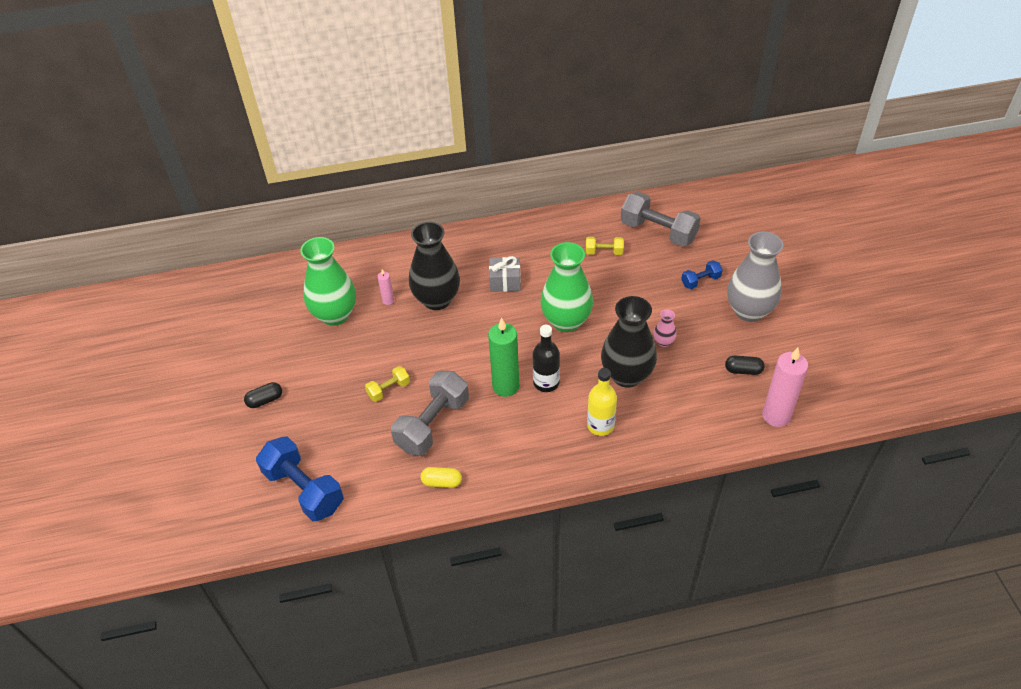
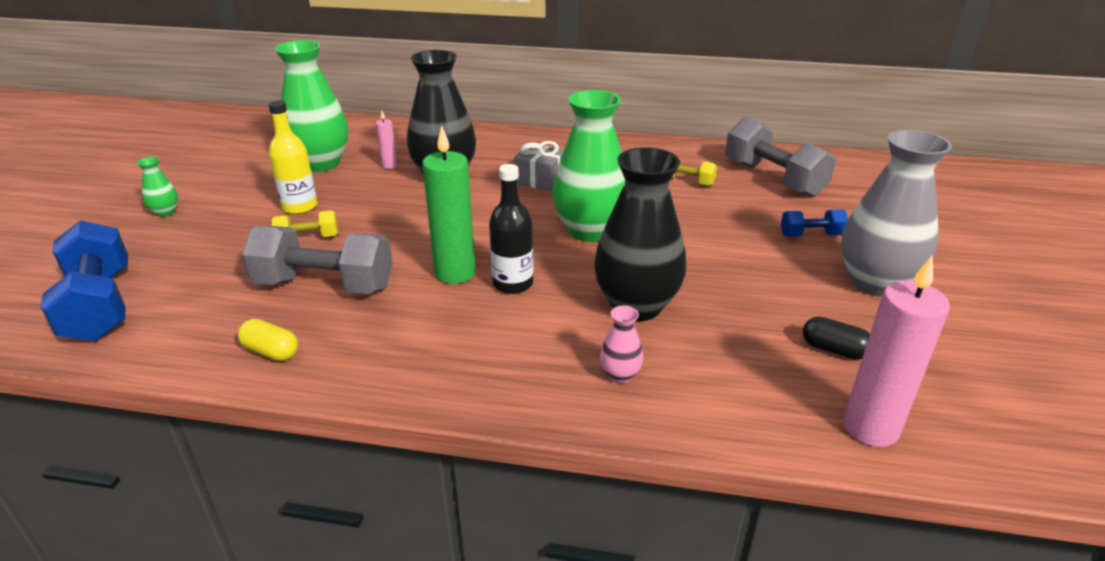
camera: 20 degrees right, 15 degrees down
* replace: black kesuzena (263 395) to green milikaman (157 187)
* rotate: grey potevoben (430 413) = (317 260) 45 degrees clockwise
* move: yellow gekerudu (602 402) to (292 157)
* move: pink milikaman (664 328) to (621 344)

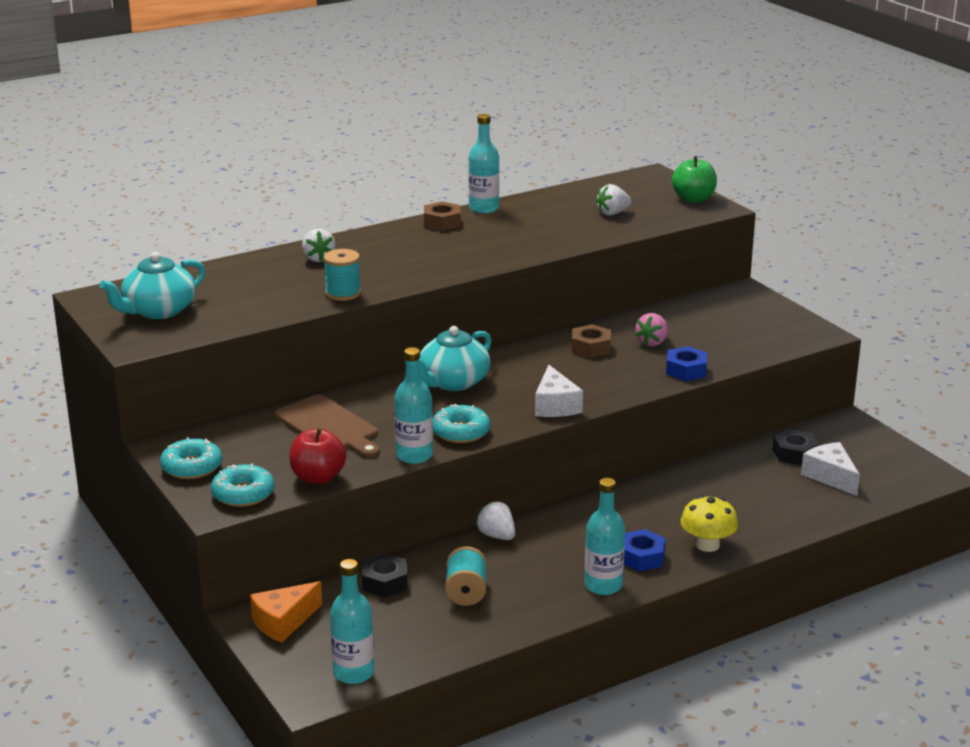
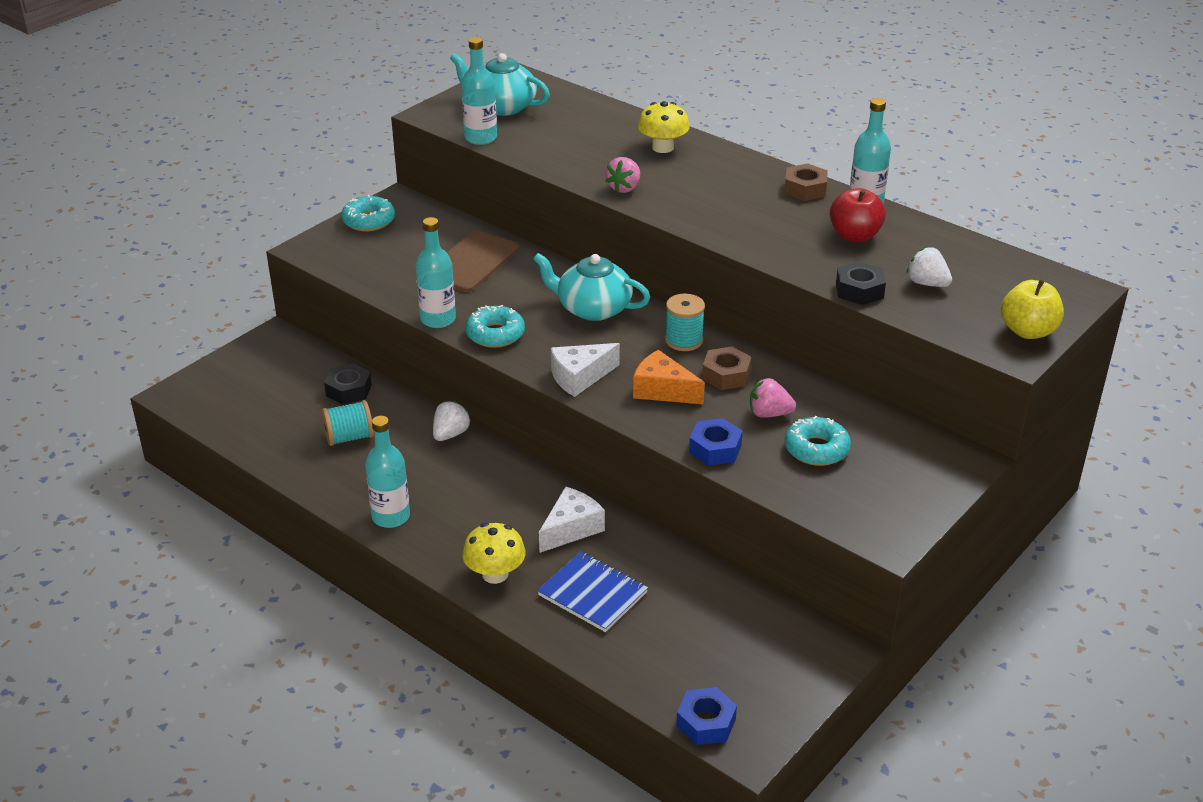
camera: 70 degrees right, 10 degrees up
* move: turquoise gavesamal (242 485) to (818 441)
* move: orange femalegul (286 612) to (669 377)
* move: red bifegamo (318 456) to (858 215)
* replace: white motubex (318 245) to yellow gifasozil (664 127)
* move: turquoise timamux (342 275) to (685 322)
* move: turquoise gekerudu (352 621) to (479 91)
* move: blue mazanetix (645 550) to (706 716)
* recolor: green bifegamo (694 179) to yellow bifegamo (1032 309)
* move: black mazanetix (796 447) to (861 283)
* move: white femalegul (830 469) to (572 520)
* insert: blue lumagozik (592 592)
* insert: pink motubex (622 175)

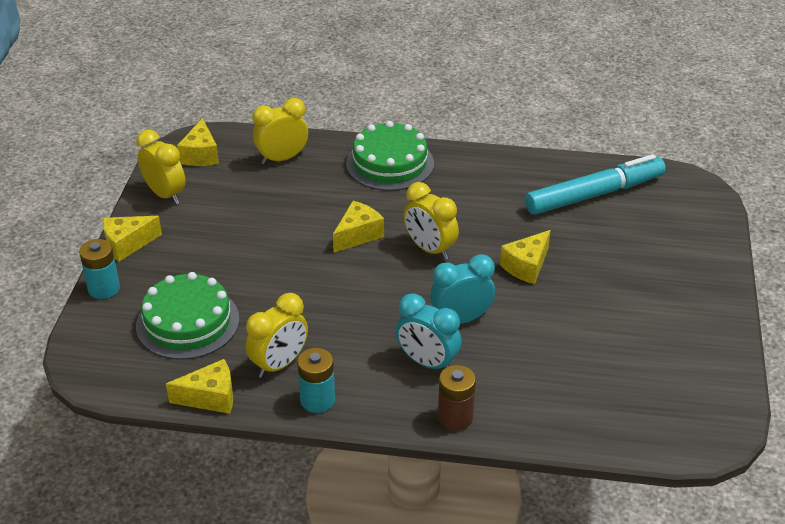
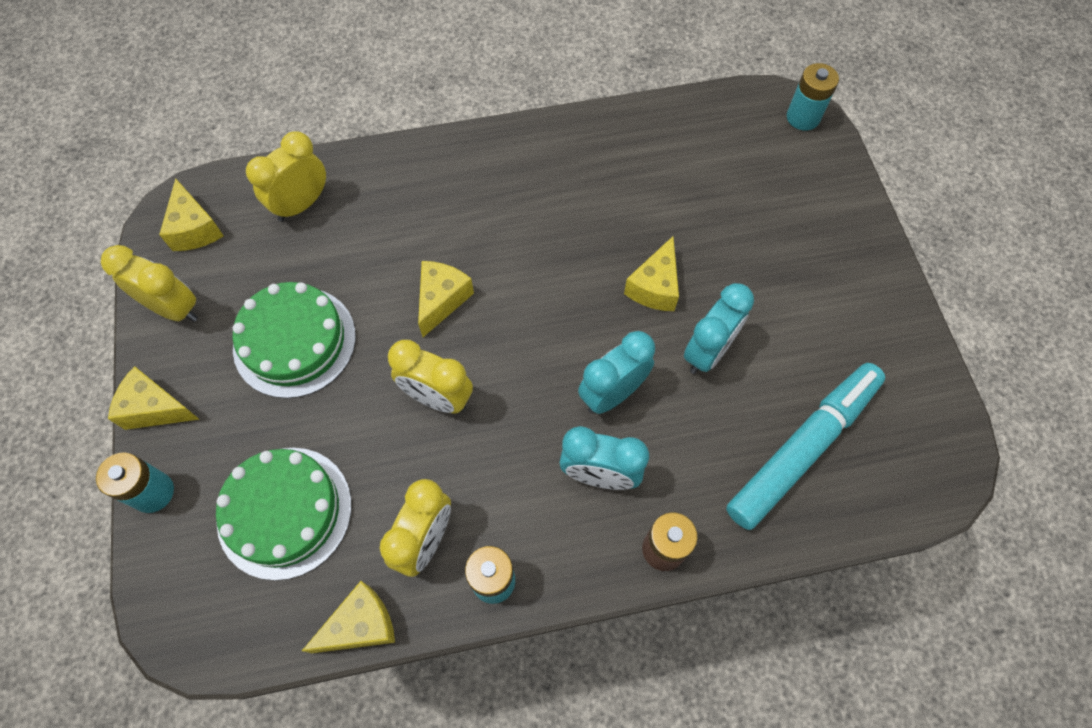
camera: 20 degrees left, 25 degrees up
* rotate: yellow femalegul (132 239) = (153 398) 60 degrees clockwise
* move: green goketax (390 156) to (294 340)
* move: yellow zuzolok (431 221) to (430 376)
* move: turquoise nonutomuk (595 184) to (805 446)
* insert: turquoise zuzolok (719 328)
* insert: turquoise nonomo (813 97)

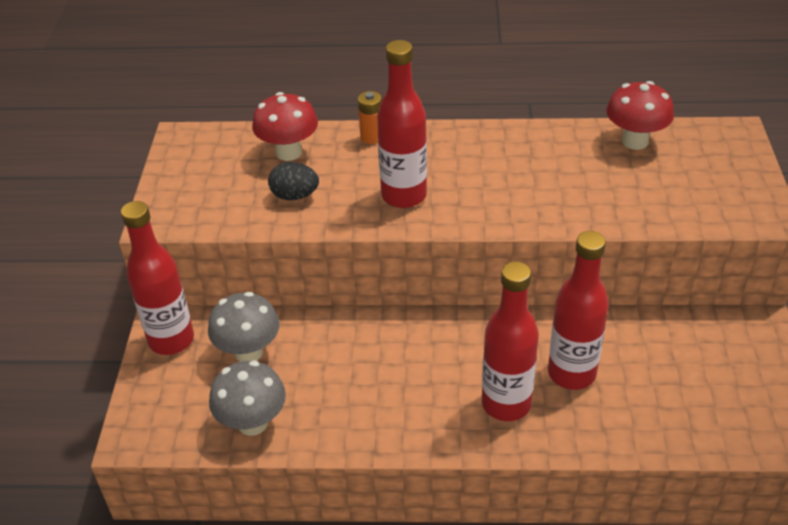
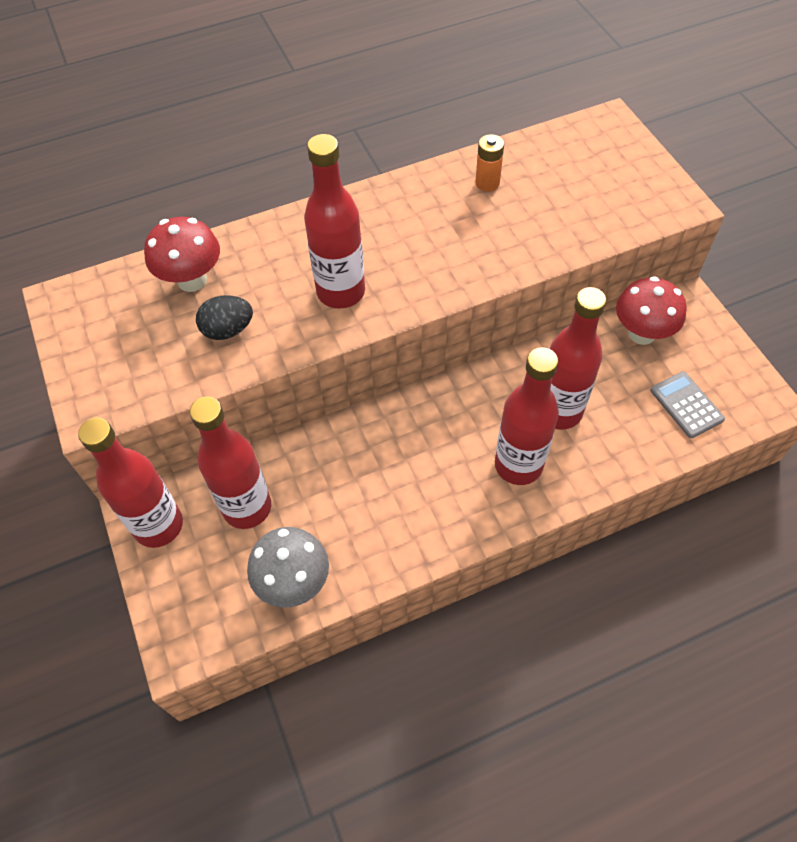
camera: 25 degrees left, 15 degrees up
* replace: grey gifasozil (244 327) to red gekerudu (230 462)
* move: orange nonomo (370 117) to (489 163)
* move: red gifasozil (640 115) to (651 310)
* insert: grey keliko (687 404)

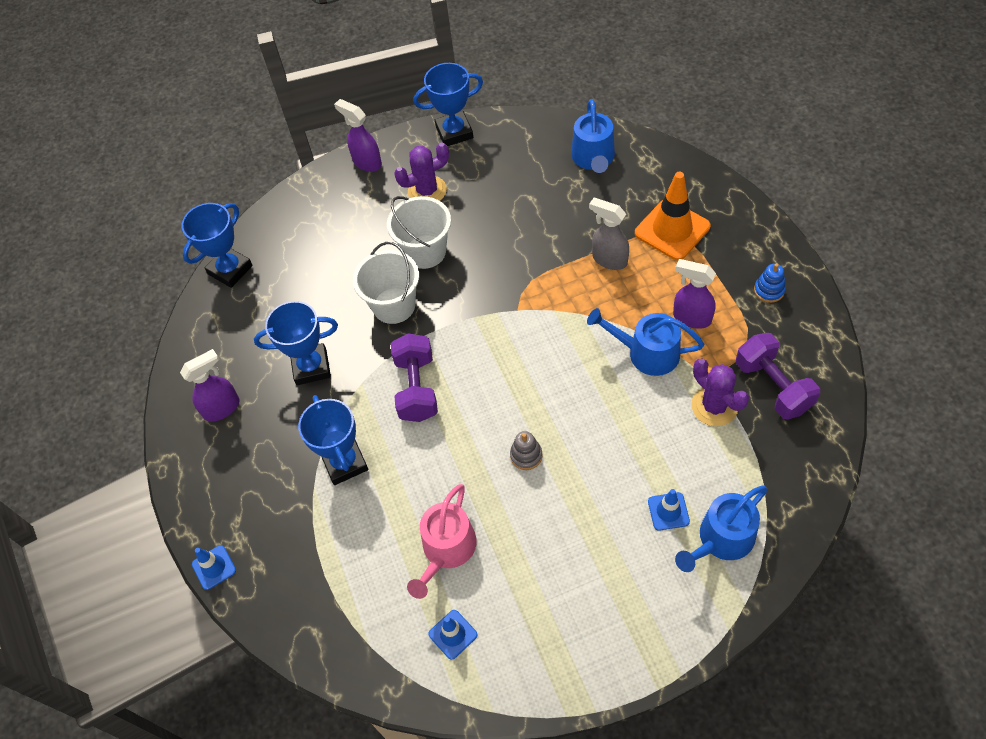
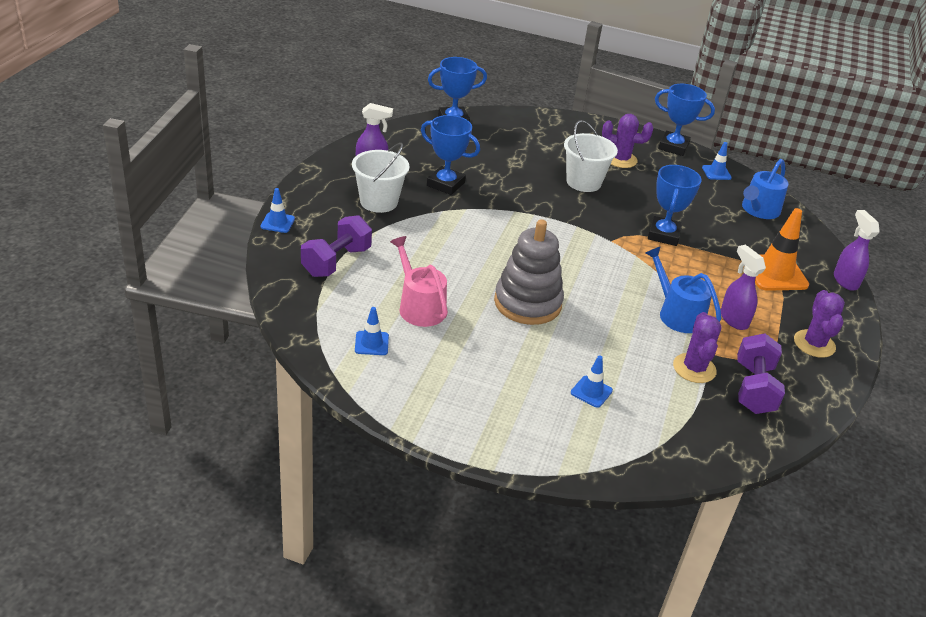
camera: 30 degrees right, 20 degrees down
* move: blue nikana (333 440) to (675 205)
* move: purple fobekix (358 135) to (857 250)
* move: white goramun (386 283) to (381 178)
* move: purple potevoben (414 377) to (336 246)
* rotate: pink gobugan (441 541) = (419 281) 90 degrees clockwise
* resize: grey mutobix (526 450) = (529 272) x2.39
* delete: grey fobekix (609 234)
* delete: blue gobugan (721 529)
* replace: blue mutobix (770 283) to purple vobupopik (819 324)
* insert: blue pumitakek (717 161)

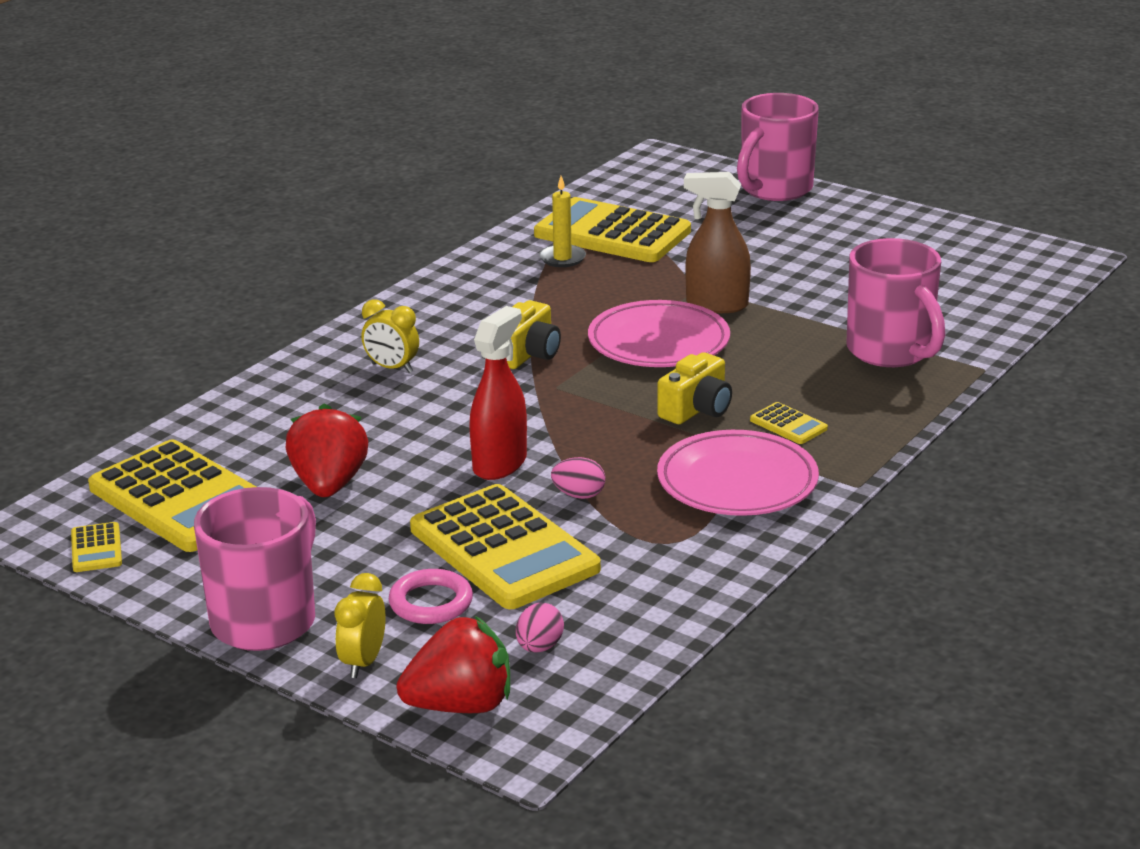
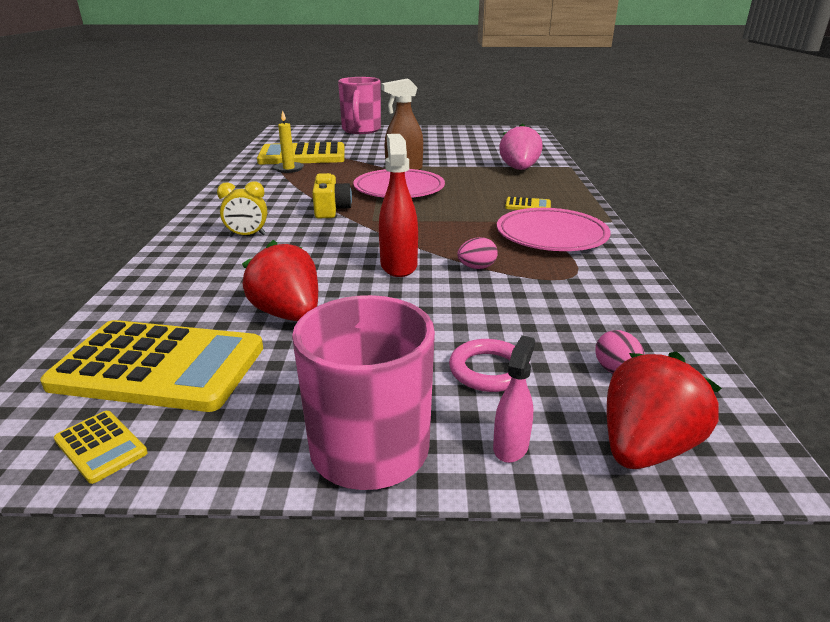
camera: 35 degrees left, 0 degrees up
* replace: yellow zuzolok (360 625) to pink fobekix (514 399)
* delete: yellow keliko (505 546)
* delete: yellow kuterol (694 388)
* replace: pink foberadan (896 302) to pink motubex (521 146)

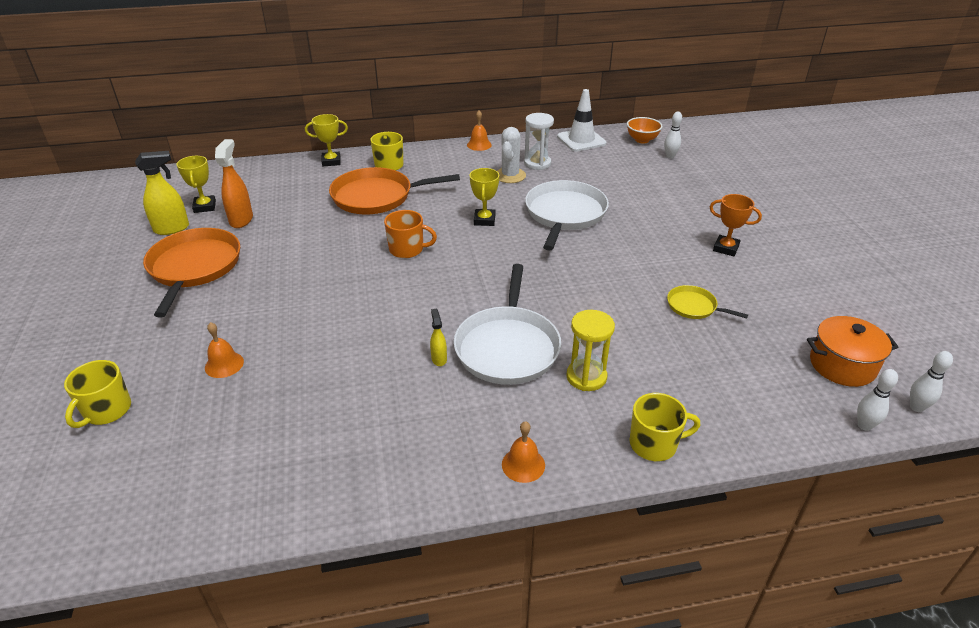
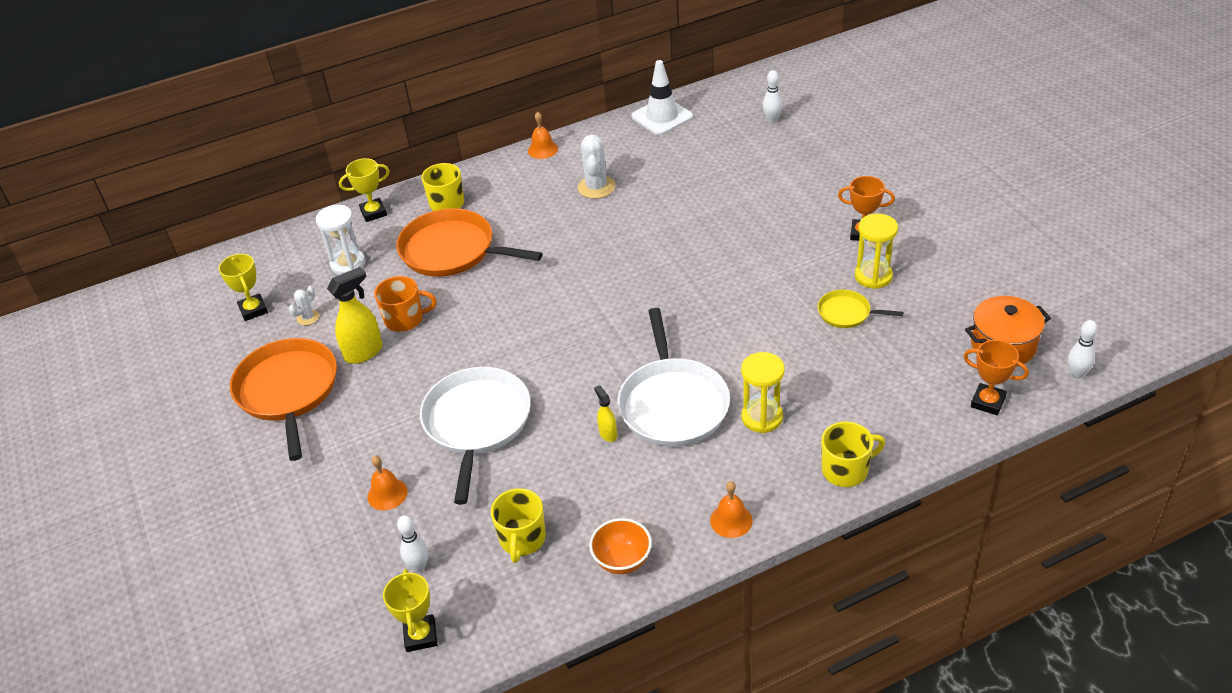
camera: 10 degrees left, 5 degrees up
* move: yellow foberadan (97 394) to (518 525)
* move: yellow fobekix (162 193) to (354 315)
* replace: orange fobekix (234 183) to white vobupopik (304 305)
* rotate: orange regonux (394 191) = (469 242) 45 degrees clockwise
* move: orange foberadan (410 234) to (405 304)
* move: yellow nikana (484 197) to (410 610)
* move: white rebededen (539 141) to (340 240)
* move: white regonux (567 215) to (475 436)
* move: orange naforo (644 130) to (620 546)
* move: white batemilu (877 400) to (412 543)
* insert: yellow rebededen (876 251)
* insert: orange nikana (996 377)

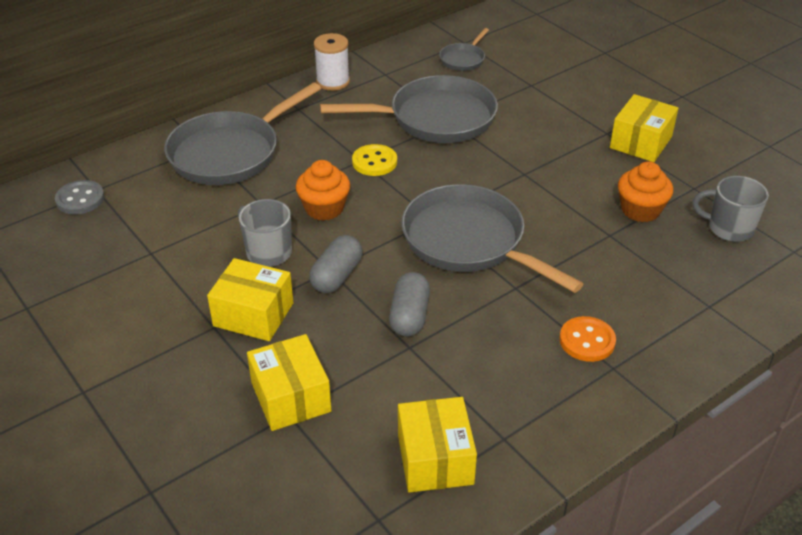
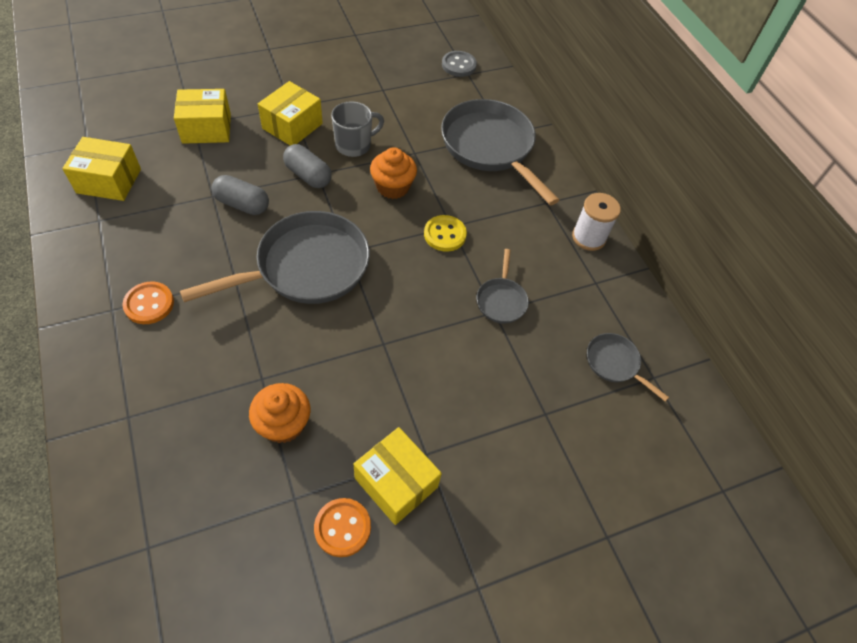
camera: 100 degrees right, 15 degrees up
* resize: grey regonux (409 109) = (503 286) x0.47
* delete: grey foberadan (731 209)
* insert: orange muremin (342 527)

